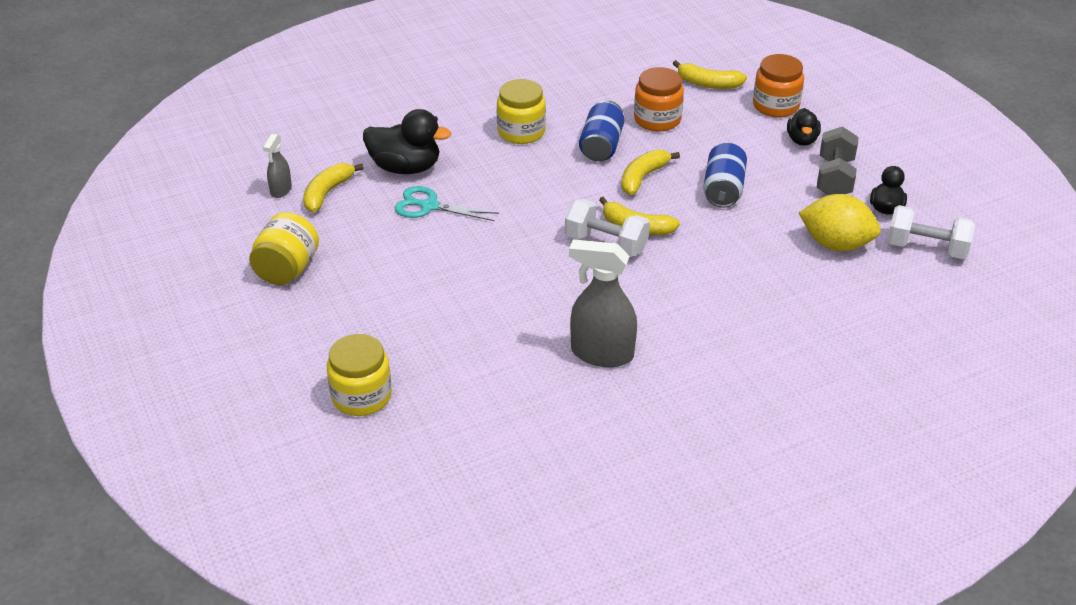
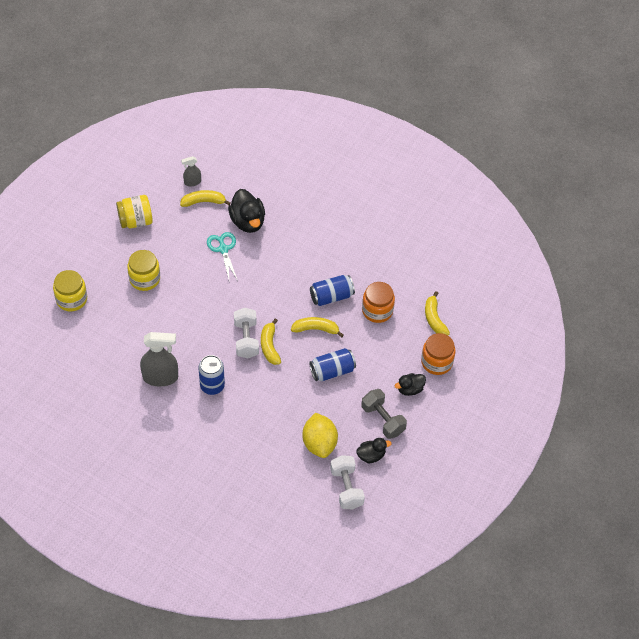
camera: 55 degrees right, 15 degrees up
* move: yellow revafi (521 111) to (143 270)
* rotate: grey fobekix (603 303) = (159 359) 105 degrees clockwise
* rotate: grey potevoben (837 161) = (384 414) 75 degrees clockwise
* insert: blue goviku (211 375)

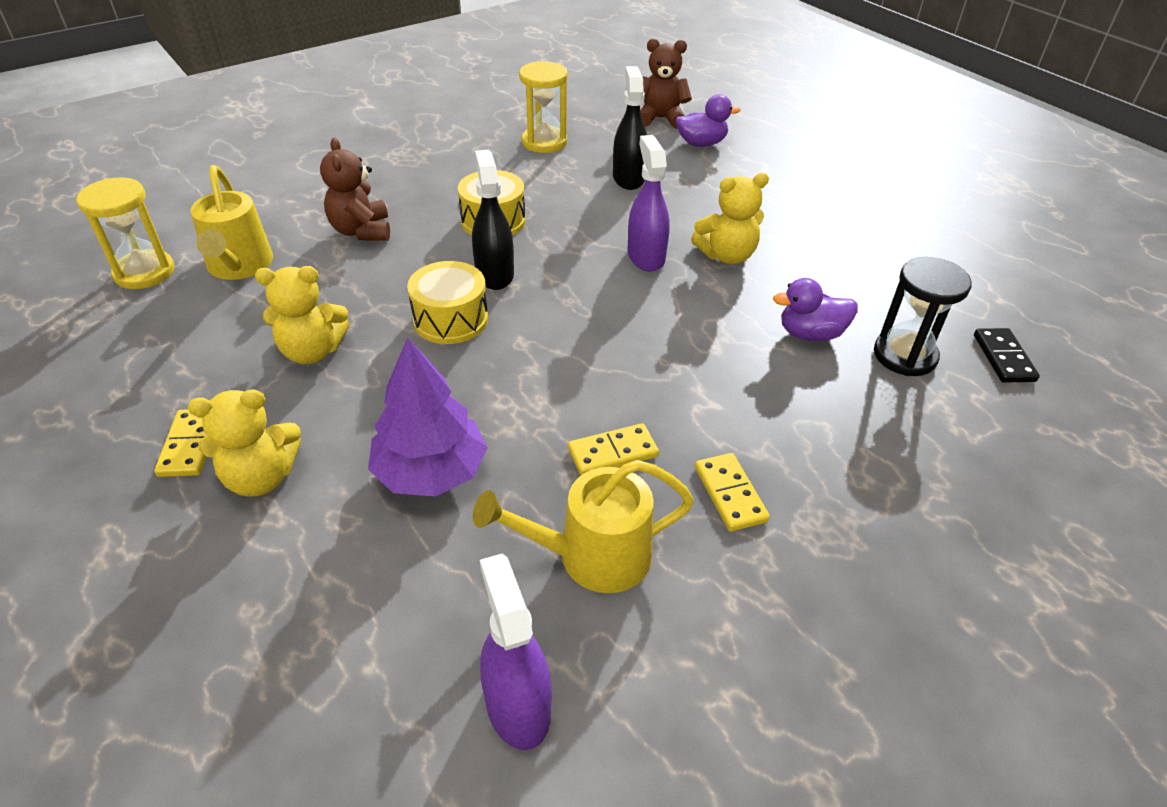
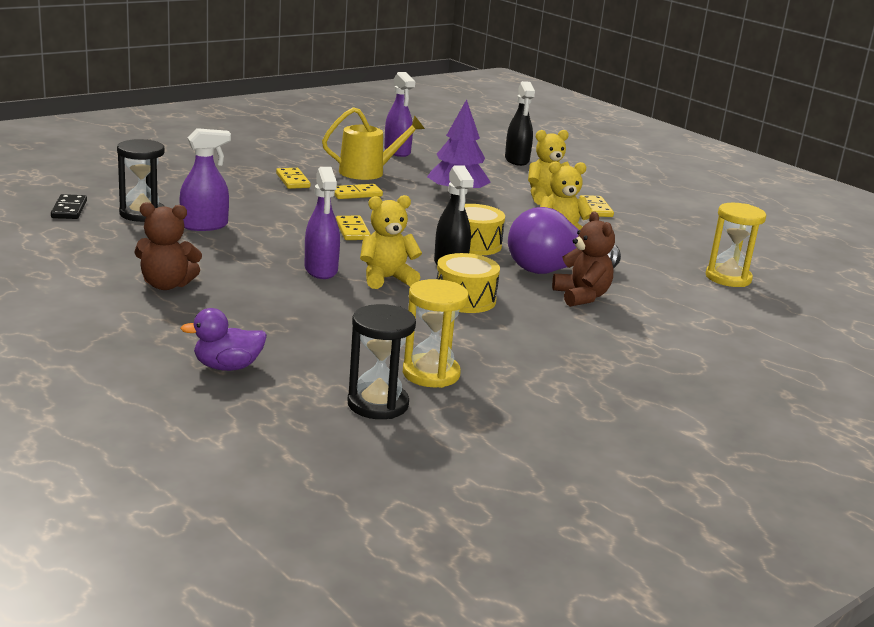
camera: 175 degrees right, 20 degrees down
* delete: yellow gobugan (232 222)
* move: black fobekix (630 128) to (520 123)
* move: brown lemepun (666 84) to (168 246)
* move: yellow lemepun (730 218) to (391 242)
* replace: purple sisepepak (815 309) to purple fobekix (205 179)
* insert: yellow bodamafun (353 228)
* insert: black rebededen (381 361)
* insert: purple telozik (564 240)

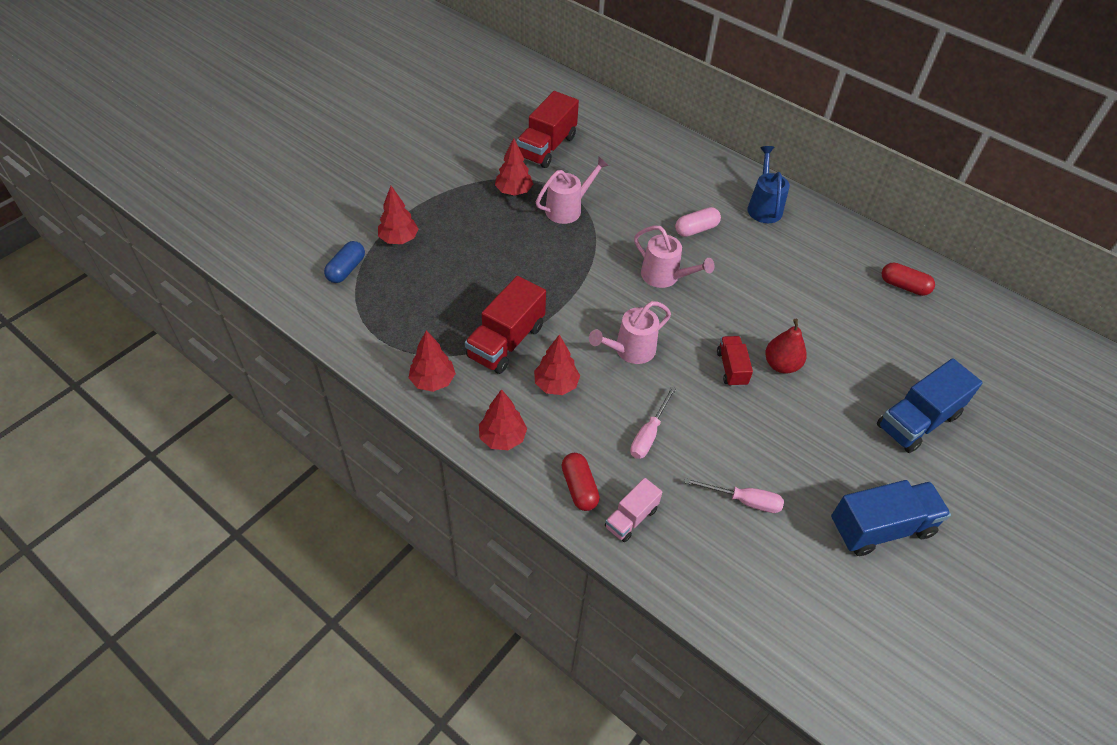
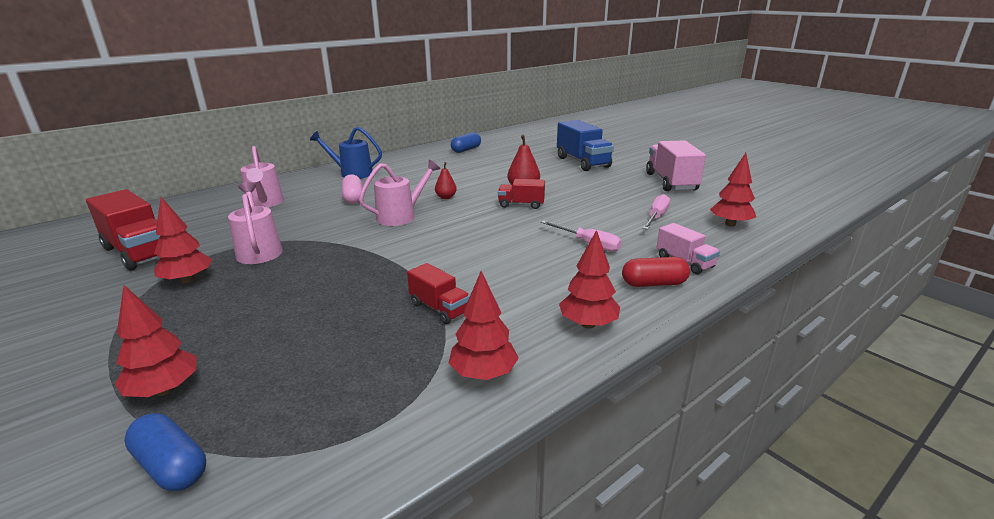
camera: 75 degrees left, 25 degrees down
* resize: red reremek (505 325) = (438 293) x0.57
* move: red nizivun (557 364) to (733 190)
* move: pink gobugan (630 332) to (262 176)
* recolor: blue reremek (891 518) to pink reremek (676 165)
* recolor: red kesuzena (908 279) to blue kesuzena (466 142)
* insert: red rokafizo (446 180)

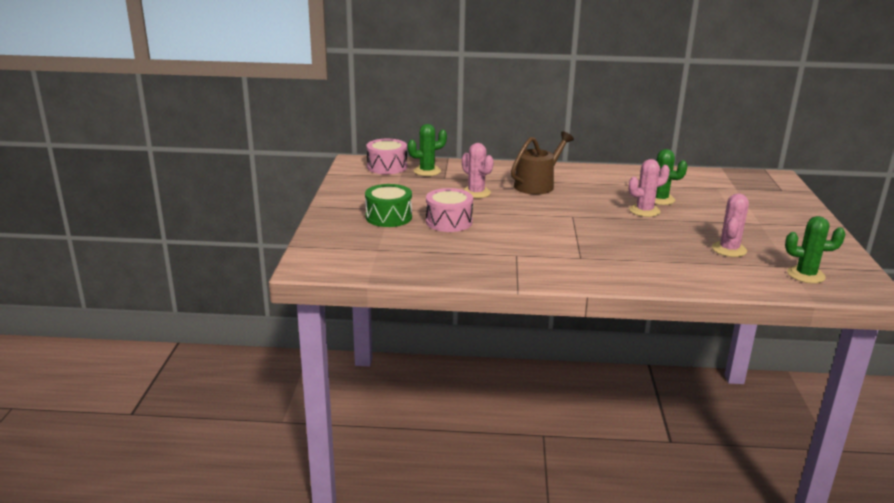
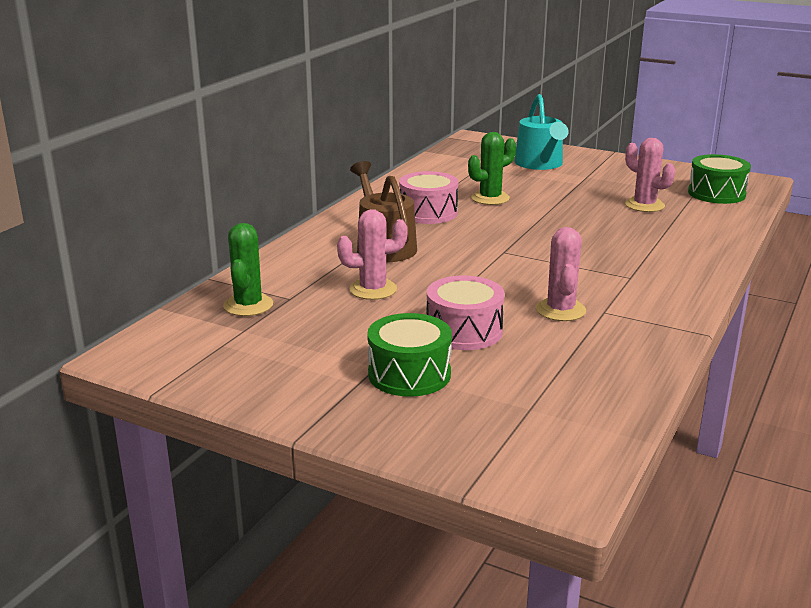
camera: 65 degrees left, 0 degrees up
* move: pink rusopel (387 156) to (429 197)
* move: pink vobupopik (649 188) to (561 274)
* replace: green vobupopik (815 249) to green rusopel (719 179)
* insert: turquoise gobugan (541 132)

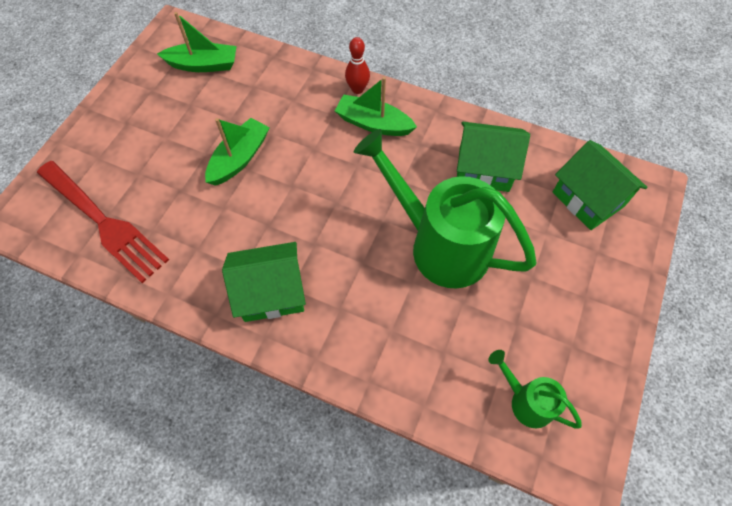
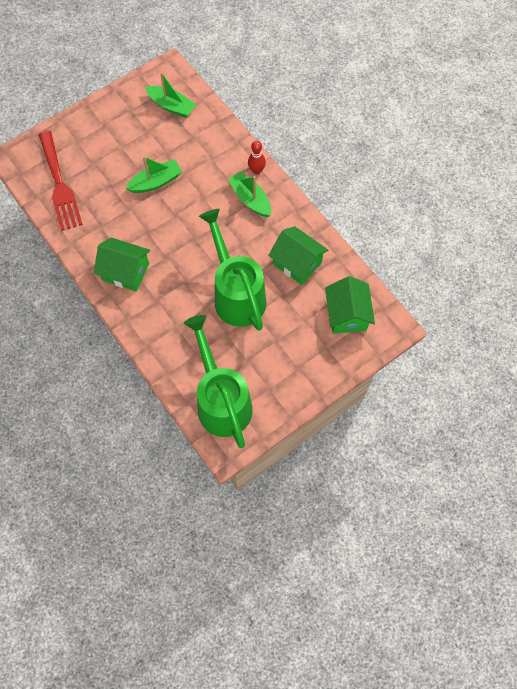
camera: 30 degrees right, 5 degrees up
* resize: green gobugan (535 389) = (218 381) x2.09

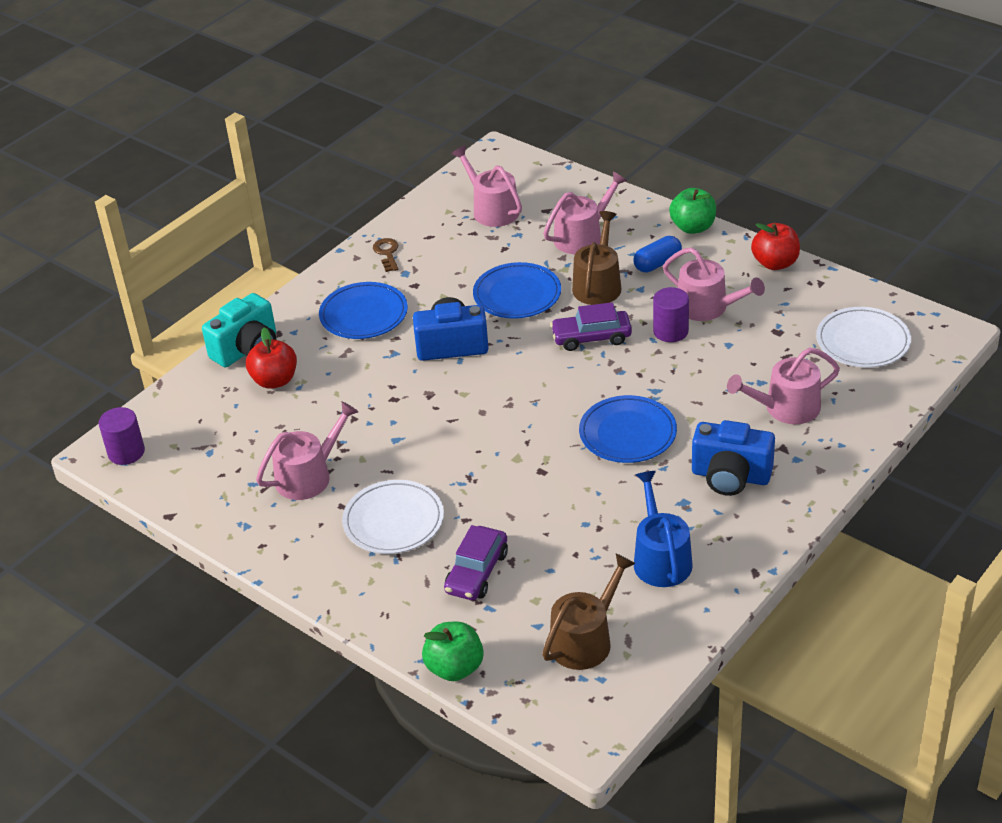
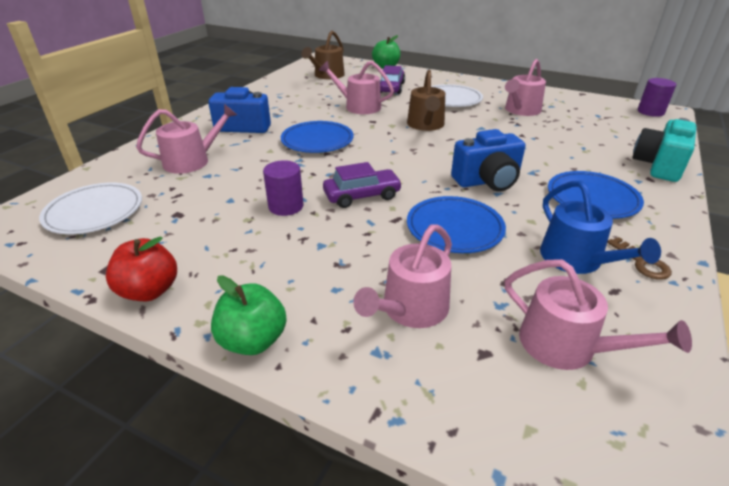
camera: 165 degrees right, 5 degrees down
* delete: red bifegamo (271 358)
* move: brown gobugan (596 258) to (426 100)
* delete: blue kesuzena (657 254)
* move: blue gobugan (663 529) to (600 227)
* move: pink gobugan (714 284) to (356 87)

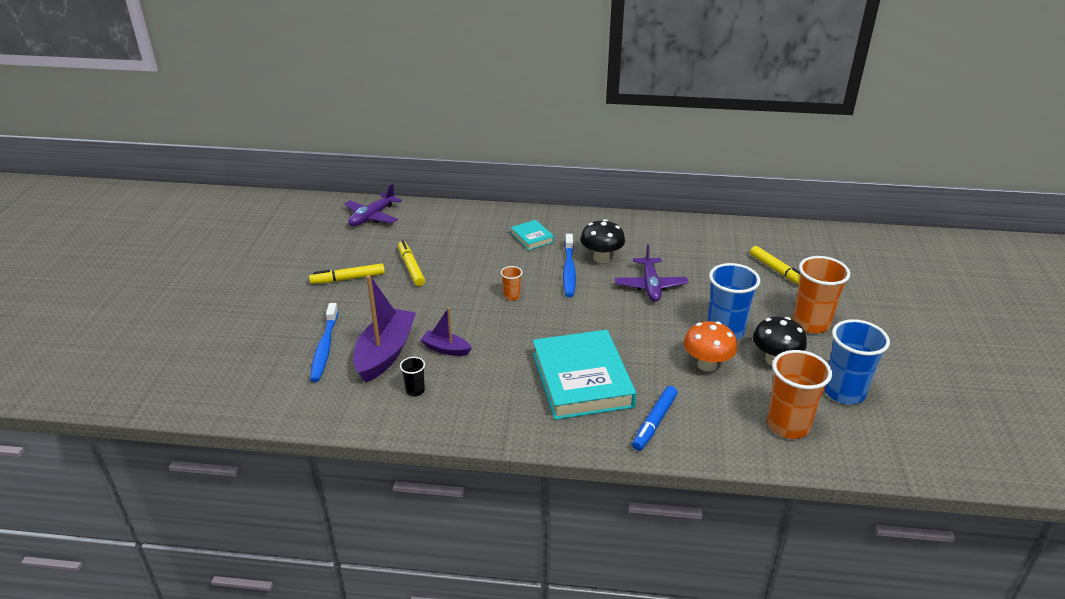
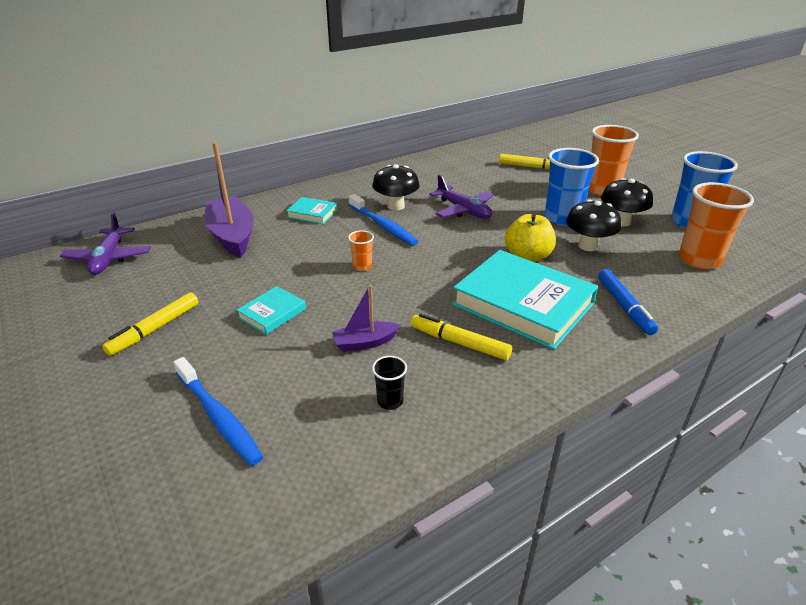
camera: 40 degrees left, 0 degrees up
* move: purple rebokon (384 329) to (229 200)
* move: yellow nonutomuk (411 263) to (461 336)
* recolor: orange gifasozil (710 346) to black gifasozil (593 225)
* insert: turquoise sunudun (271 310)
* insert: yellow bifegamo (530 238)

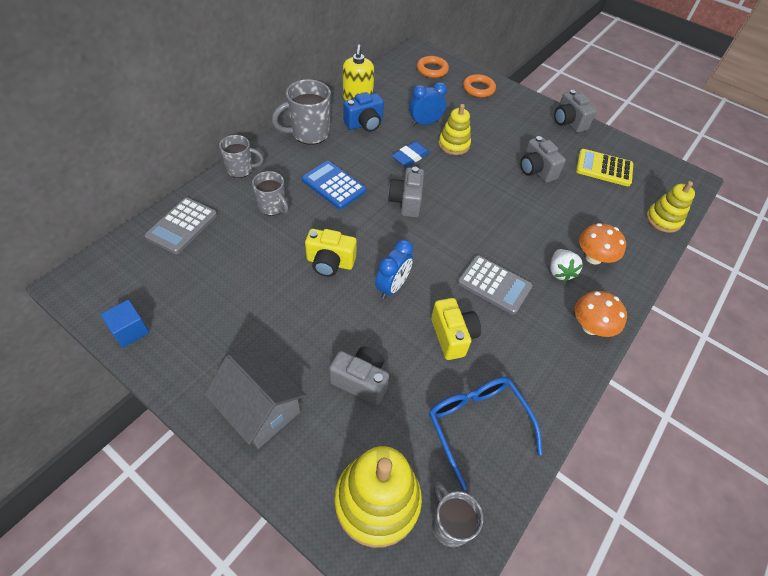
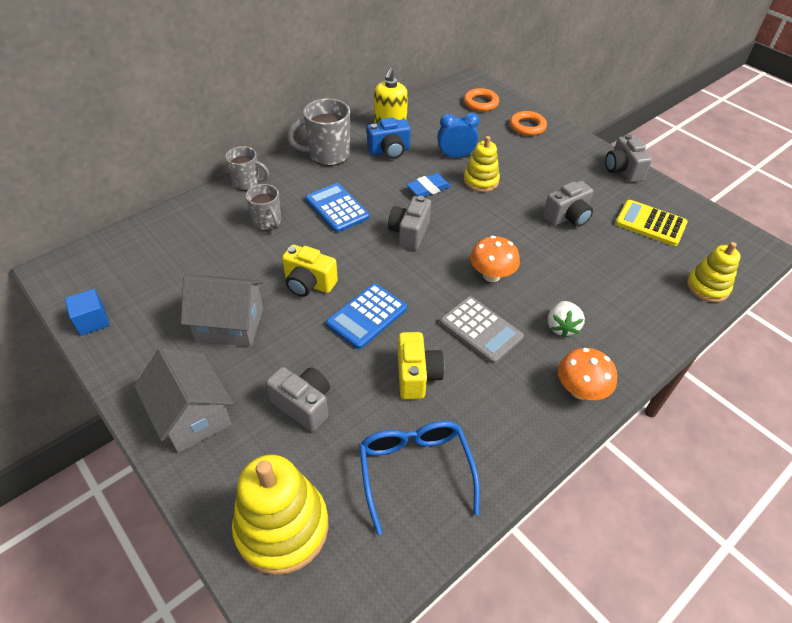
camera: 15 degrees right, 5 degrees down
* delete: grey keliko (181 225)
* replace: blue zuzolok (394 269) to blue keliko (366 316)
* delete: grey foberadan (457 514)
* rotate: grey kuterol (543 159) = (568 204) 105 degrees counterclockwise
* move: orange gifasozil (602 244) to (495 259)
* insert: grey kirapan (222 311)

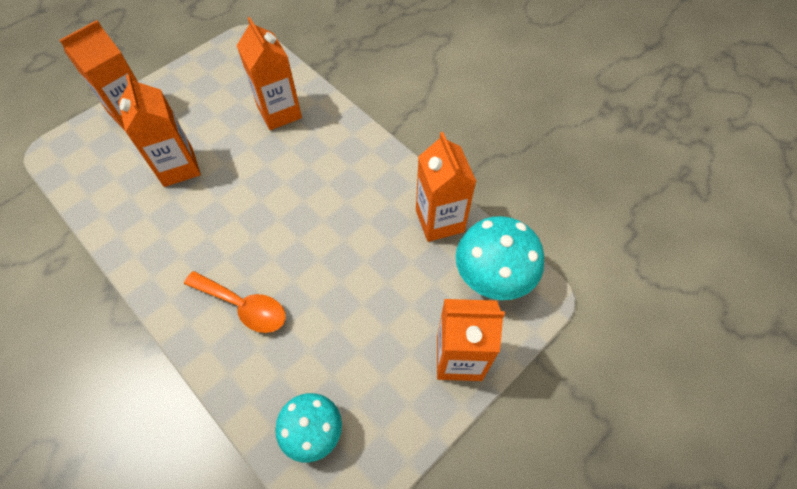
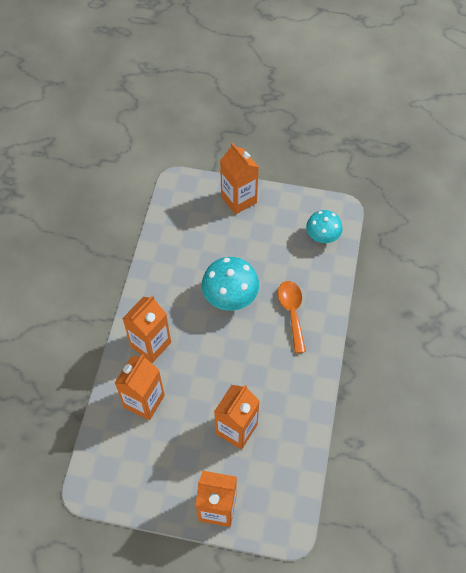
camera: 125 degrees left, 0 degrees up
* move: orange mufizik (446 187) to (146 329)
* move: turquoise gifasozil (500 258) to (230 284)

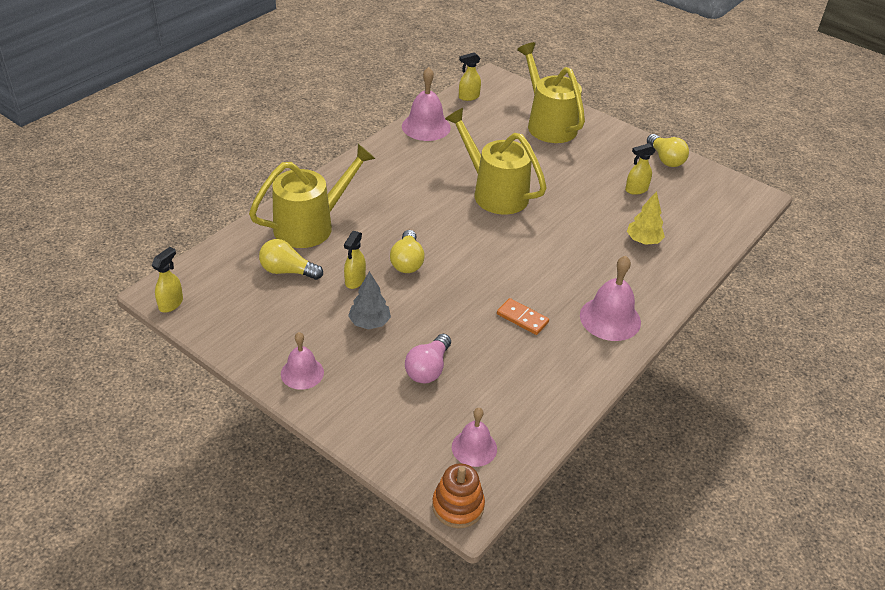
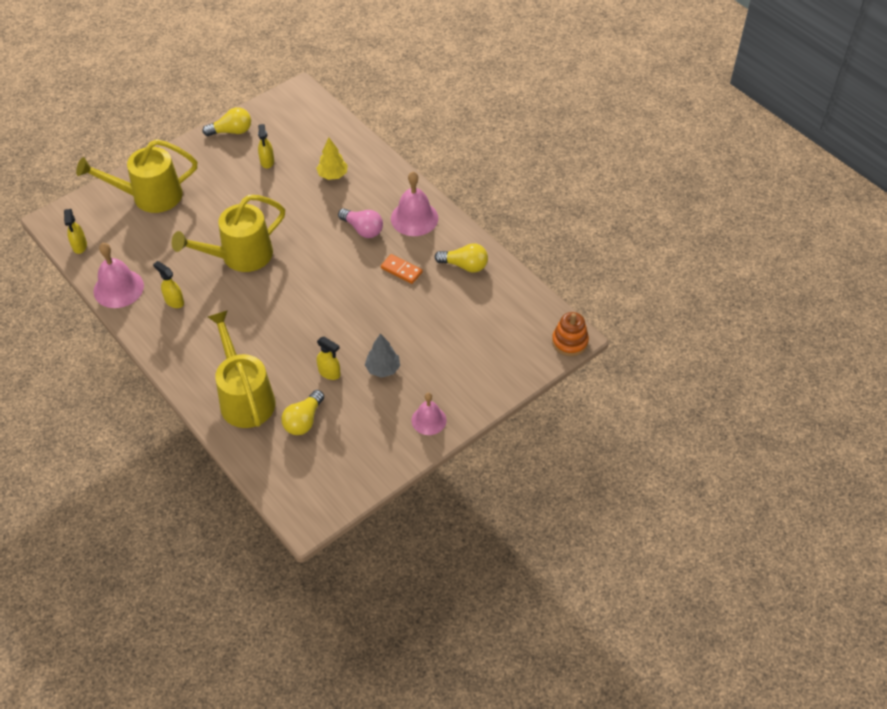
camera: 75 degrees left, 10 degrees up
* move: yellow fobekix (167 279) to (168 284)
* move: yellow telozik (407 251) to (461 257)
* move: pink telozik (428 358) to (360 223)
* delete: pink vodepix (474 437)
* rotate: orange bodamafun (523 316) = (402 269) 75 degrees clockwise

